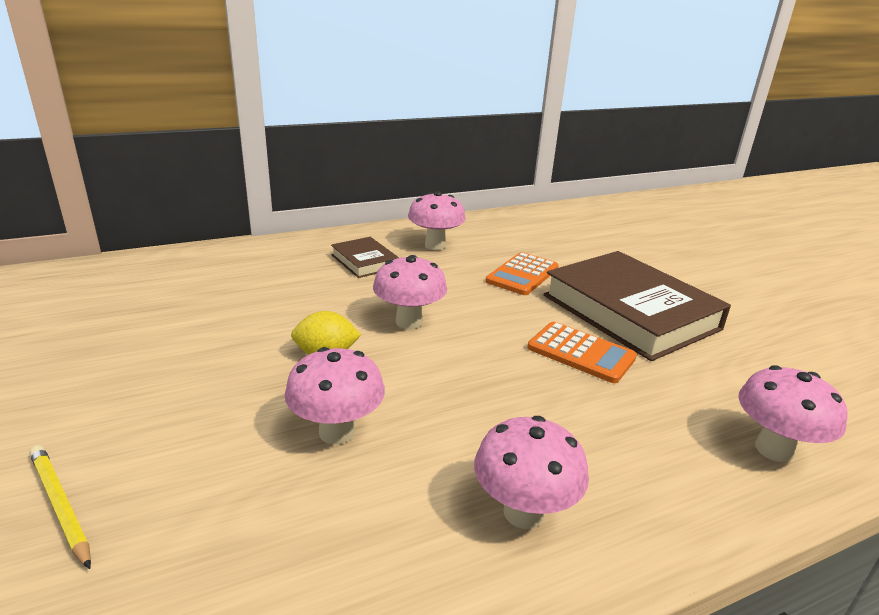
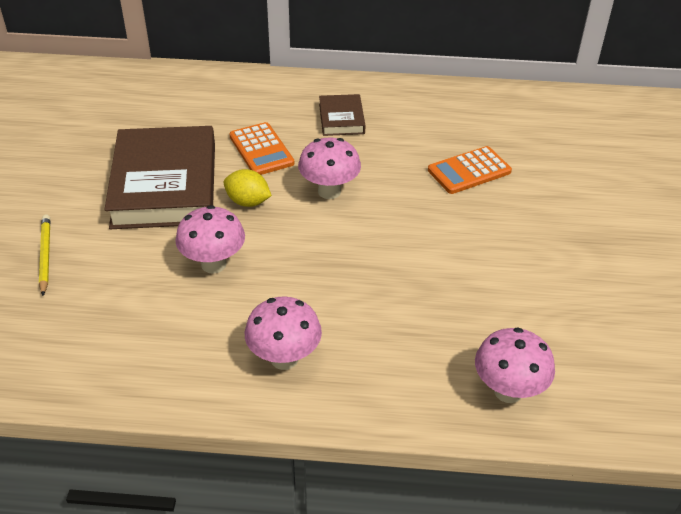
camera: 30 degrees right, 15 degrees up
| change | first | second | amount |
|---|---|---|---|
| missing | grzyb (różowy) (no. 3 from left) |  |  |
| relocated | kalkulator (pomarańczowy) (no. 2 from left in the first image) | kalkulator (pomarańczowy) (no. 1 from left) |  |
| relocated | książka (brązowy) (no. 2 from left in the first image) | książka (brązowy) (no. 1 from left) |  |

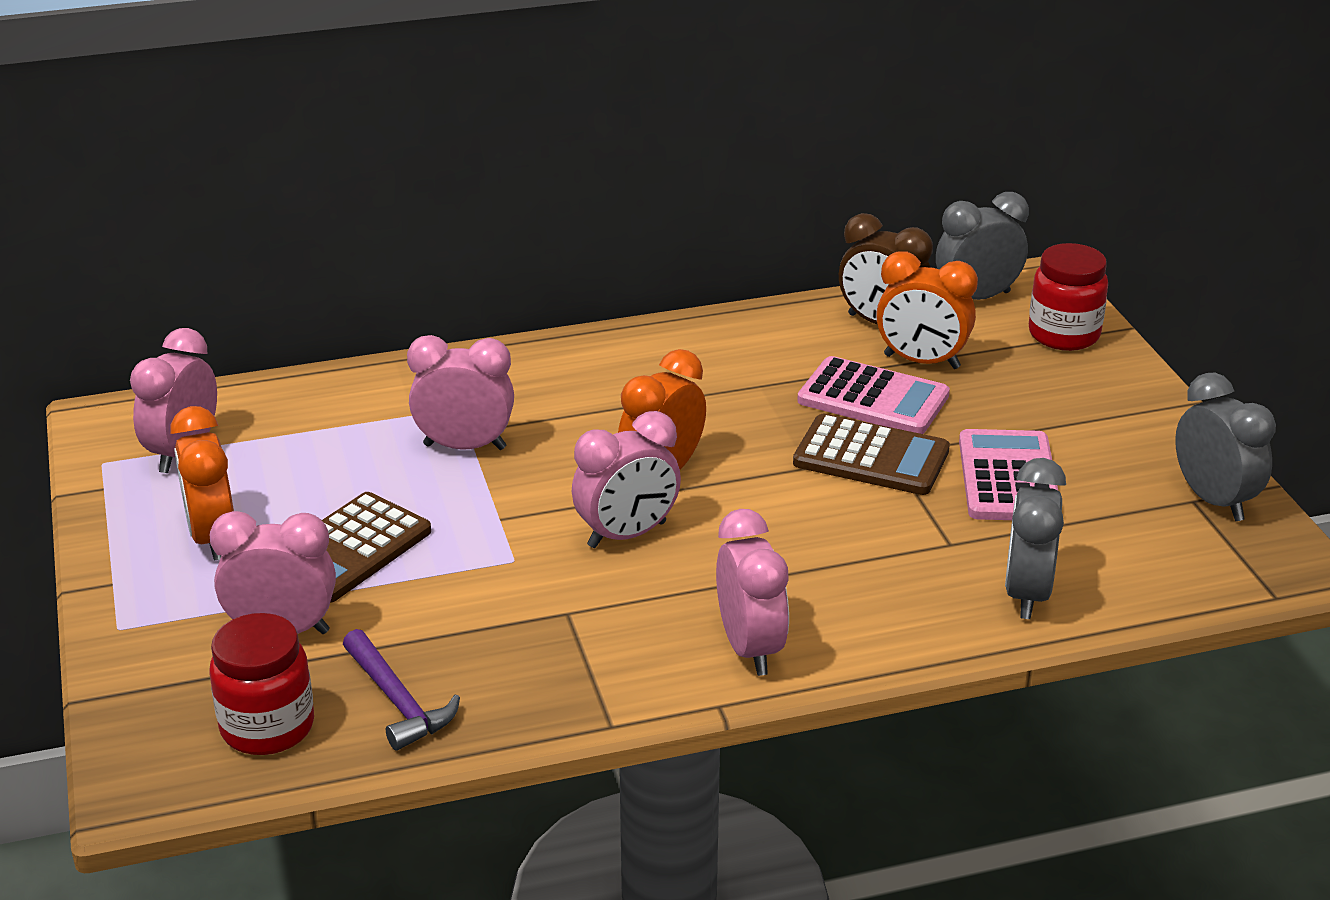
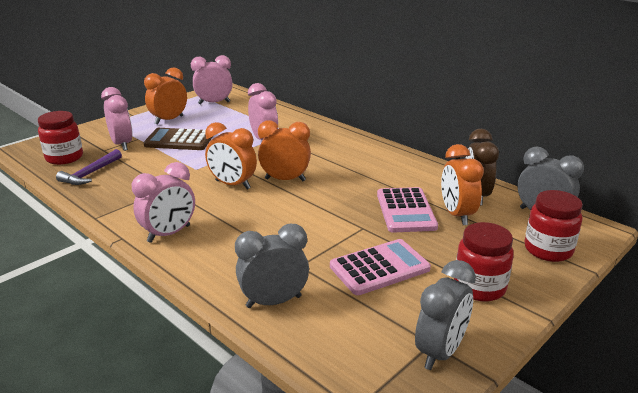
camera: 60 degrees right, 5 degrees down
| change | first | second | amount |
|---|---|---|---|
| missing | kalkulator (brązowy) (no. 2 from left) |  |  |
| appeared |  | słoik (czerwony) (no. 2 from left) |  |
| colour | budzik (różowy) (no. 4 from left) | budzik (pomarańczowy) (no. 2 from left) |  |

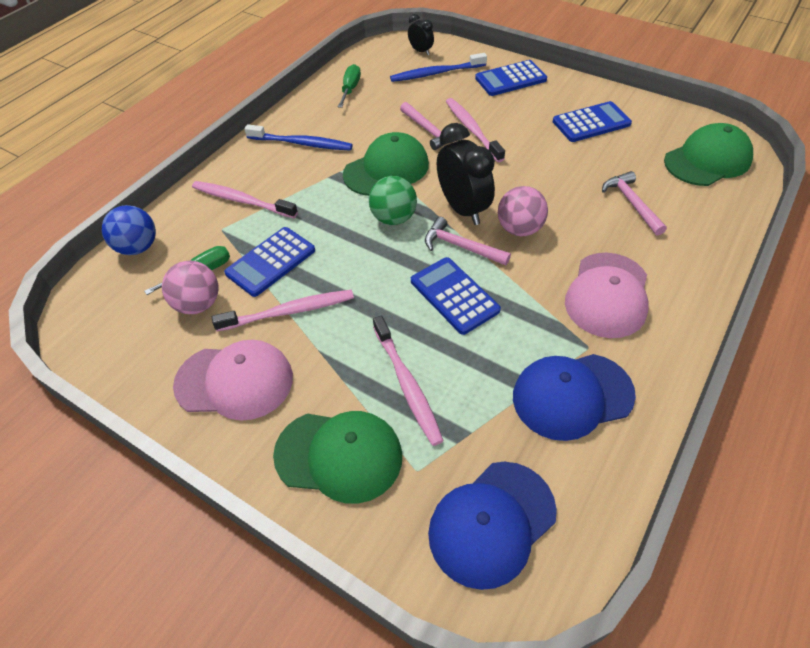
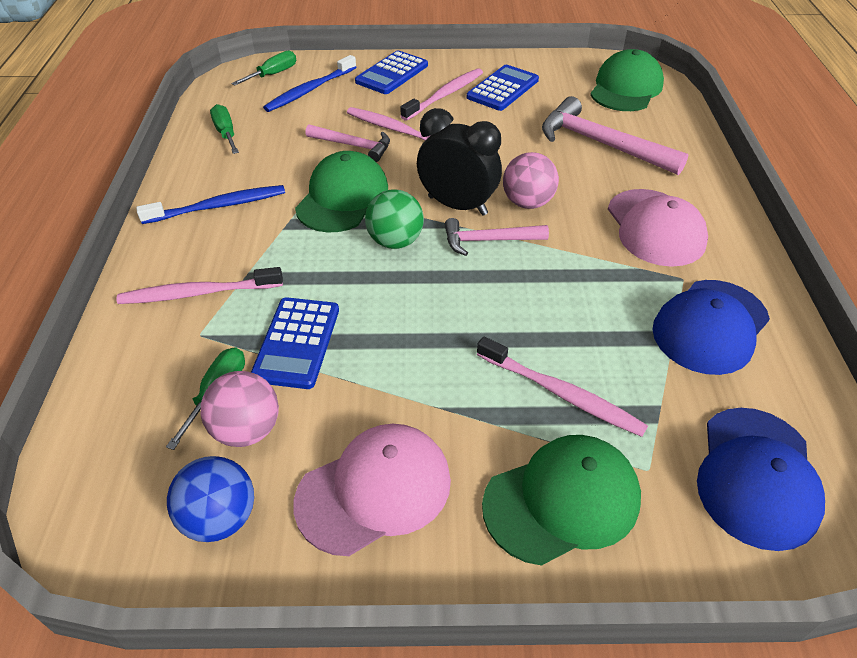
camera: 35 degrees left, 5 degrees down
| change | first | second | amount |
|---|---|---|---|
| missing | kalkulator (niebieski) (no. 2 from left) |  |  |
| relocated | piłka (niebieski) |  |  |
| relocated | szczoteczka do zębów (różowy) (no. 2 from left in the first image) | szczoteczka do zębów (różowy) (no. 3 from left) |  |
| exchanged | budzik (czarny) (no. 1 from left) | śrubokręt (zielony) (no. 3 from left) |  |
| size | młotek (różowy) (no. 3 from left) |  | x1.67 |

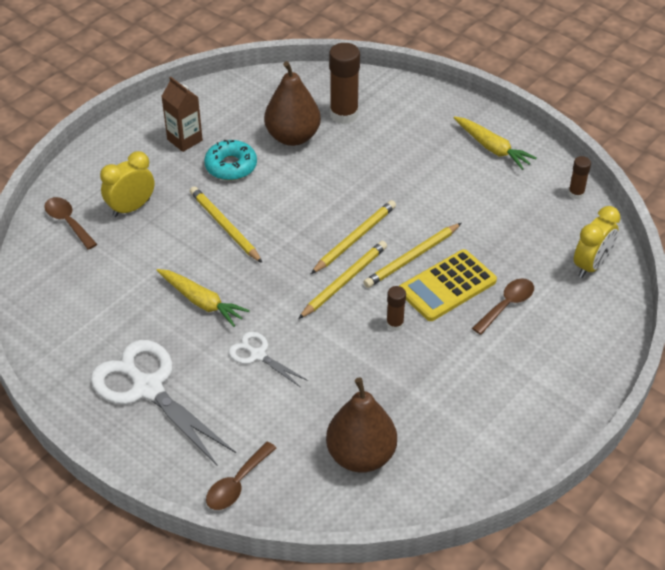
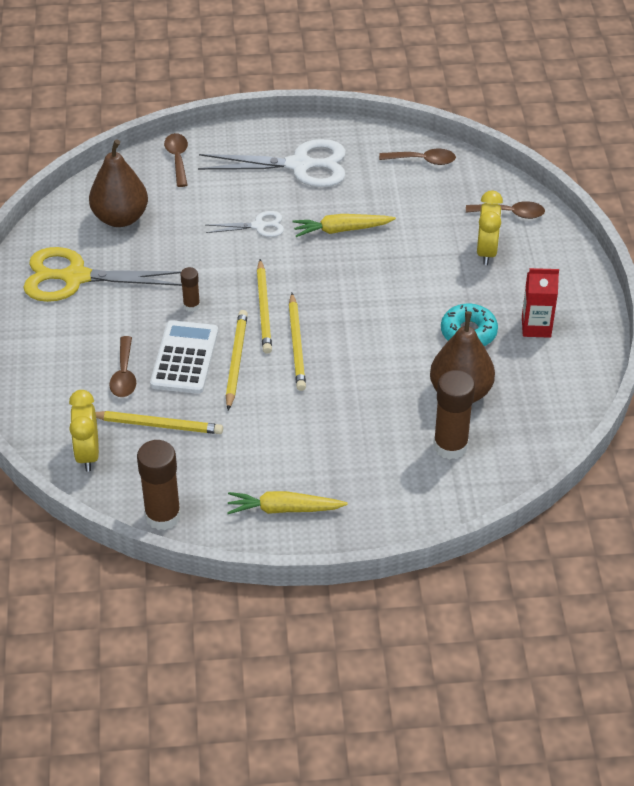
camera: 135 degrees right, 0 degrees up
| change | first | second | amount |
|---|---|---|---|
| appeared |  | nożyczki (żółty) |  |
| appeared |  | łyżka (brązowy) (no. 3 from left) |  |
| relocated | ołówek (żółty) (no. 1 from left) |  |  |
| colour | karton mleka (brązowy) | karton mleka (czerwony) |  |
| colour | kalkulator (żółty) | kalkulator (biały) |  |
| size | klej w sztyfcie (brązowy) (no. 3 from left in the first image) | klej w sztyfcie (brązowy) (no. 1 from left) | x1.91 |

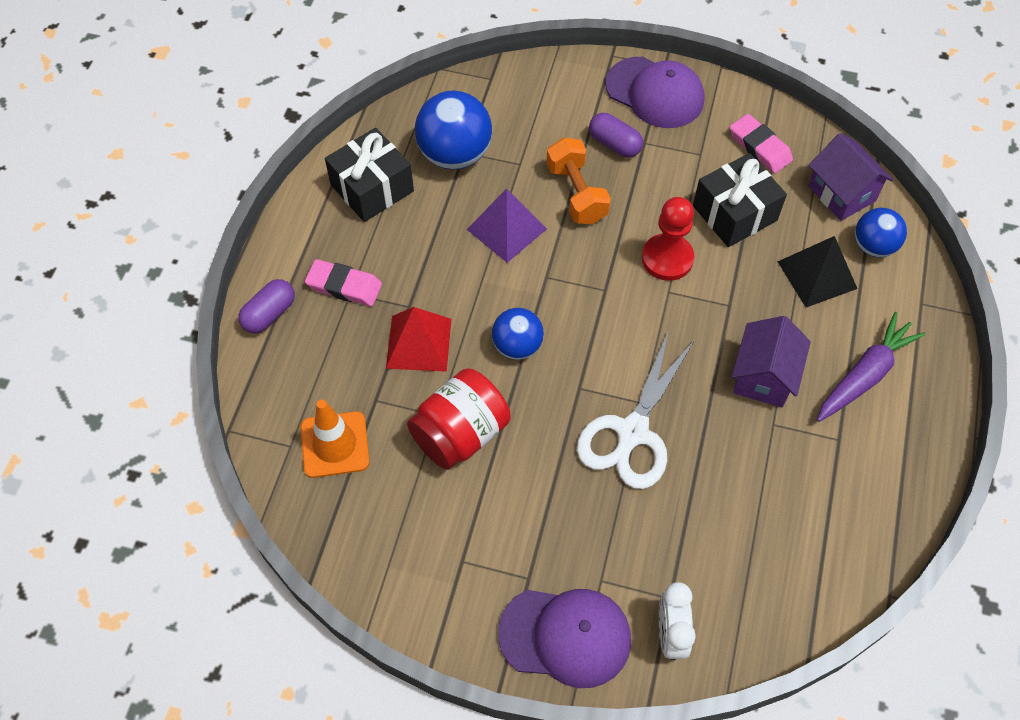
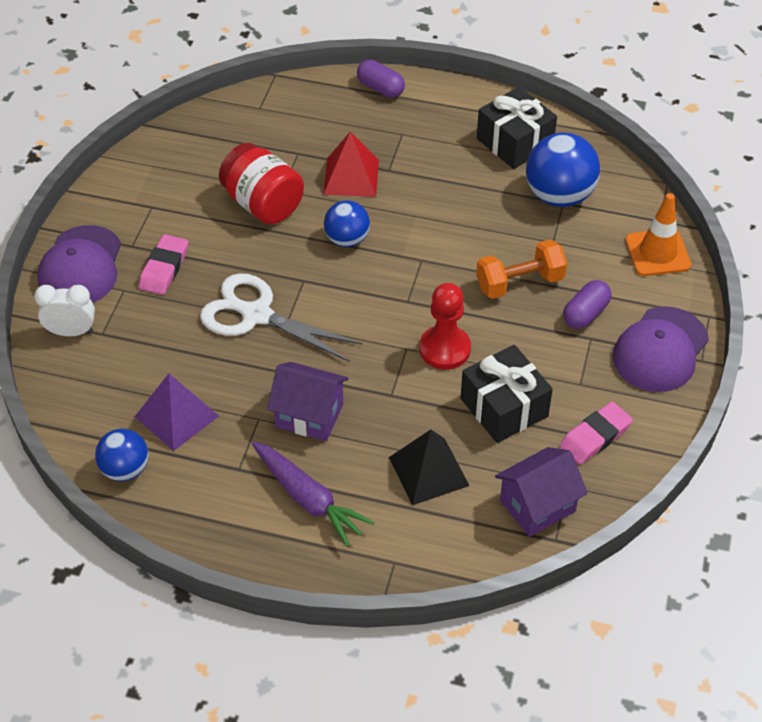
camera: 90 degrees right, 10 degrees down
| change | first | second | amount |
|---|---|---|---|
| relocated | pachołek (pomarańczowy) |  |  |
| relocated | gumka do mazania (różowy) (no. 1 from left) |  |  |
| relocated | piramida (fioletowy) |  |  |
| relocated | piłka (niebieski) (no. 3 from left in the first image) | piłka (niebieski) (no. 1 from left) |  |

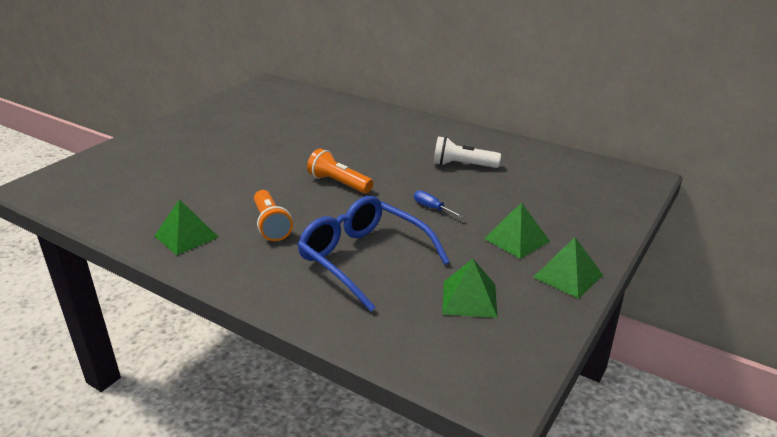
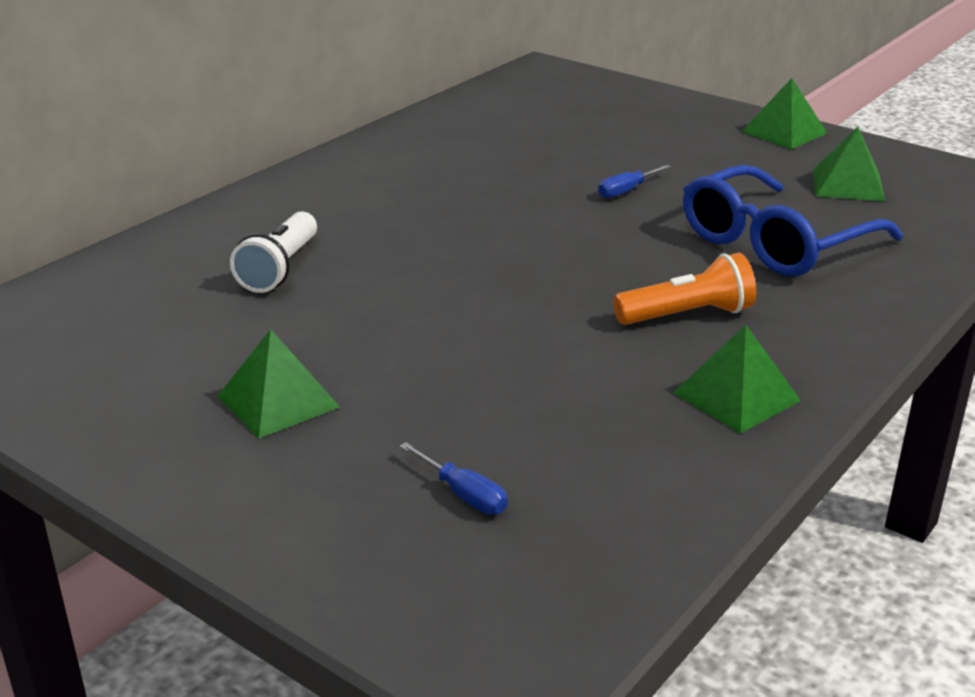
camera: 85 degrees left, 0 degrees up
| change | first | second | amount |
|---|---|---|---|
| missing | latarka (pomarańczowy) (no. 2 from left) |  |  |
| appeared |  | śrubokręt (niebieski) (no. 1 from left) |  |
| relocated | latarka (biały) |  |  |
| relocated | piramida (zielony) (no. 3 from left in the first image) | piramida (zielony) (no. 1 from left) |  |

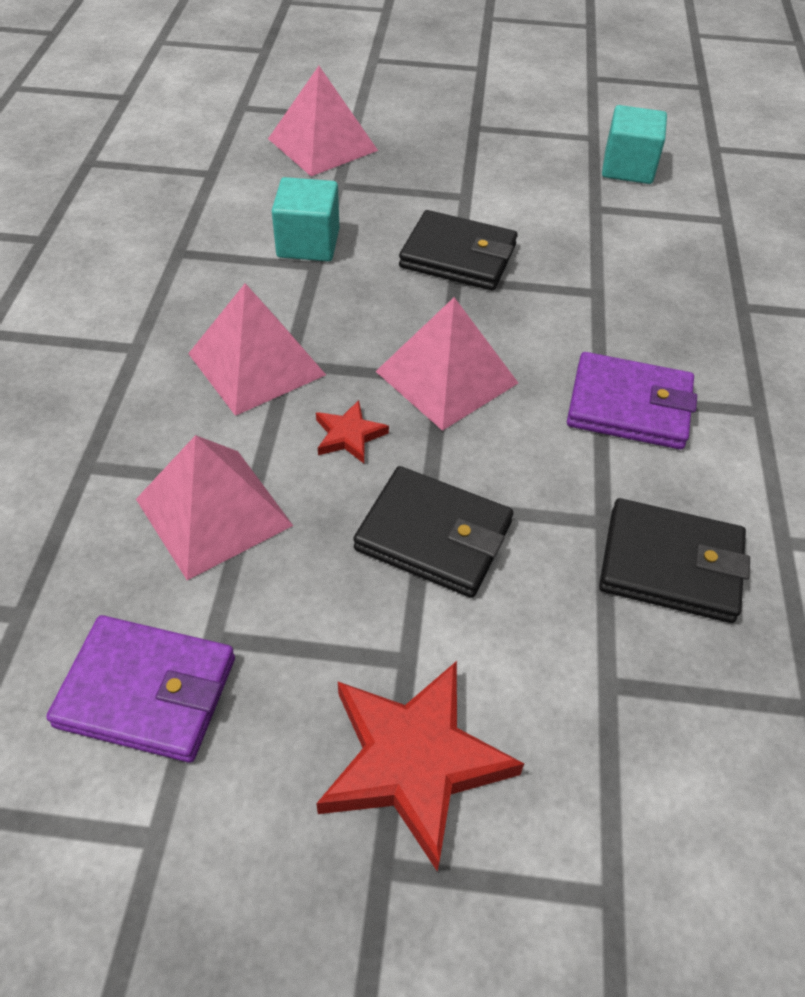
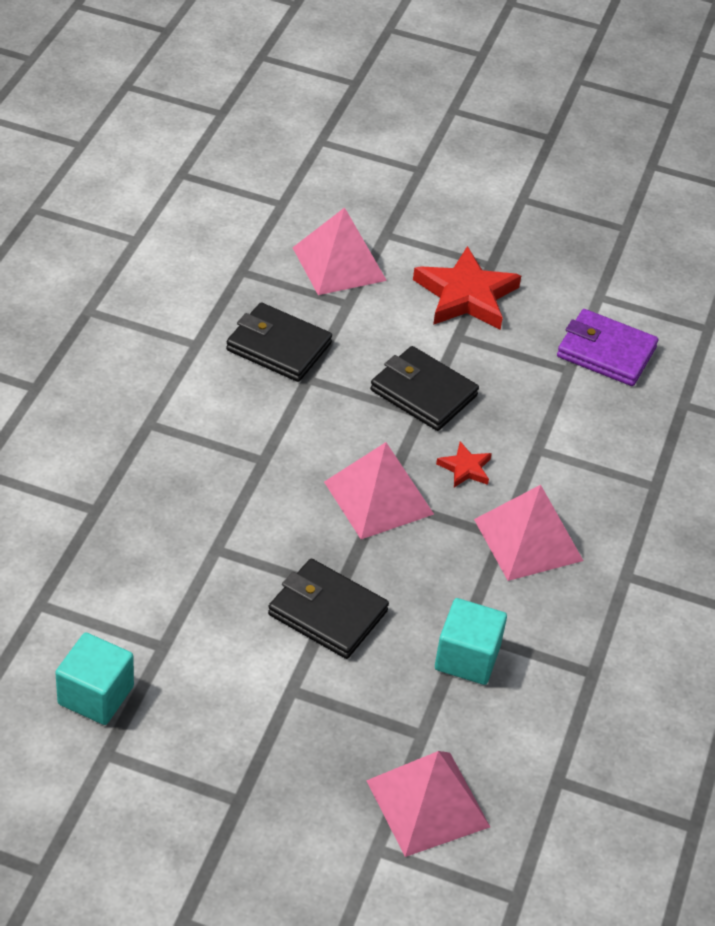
camera: 170 degrees left, 5 degrees down
| change | first | second | amount |
|---|---|---|---|
| missing | portfel (fioletowy) (no. 2 from left) |  |  |
| relocated | piramida (różowy) (no. 1 from left) |  |  |

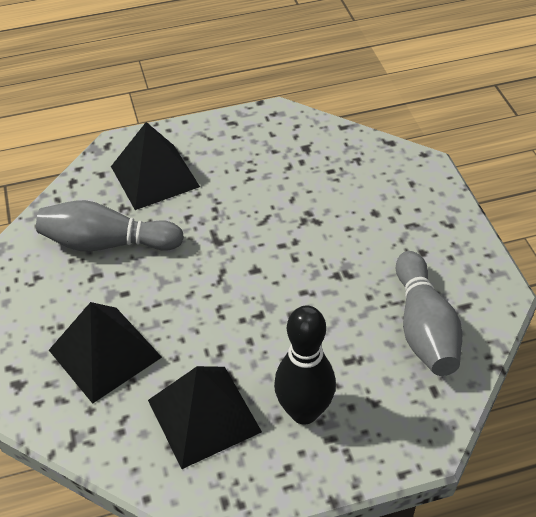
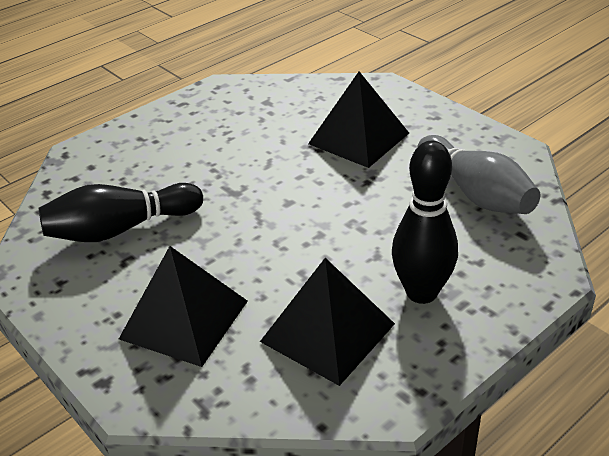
camera: 25 degrees left, 10 degrees down
| change | first | second | amount |
|---|---|---|---|
| relocated | piramida (czarny) (no. 2 from left in the first image) | piramida (czarny) (no. 3 from left) |  |
| colour | kręgiel (szary) (no. 1 from left) | kręgiel (czarny) (no. 1 from left) |  |

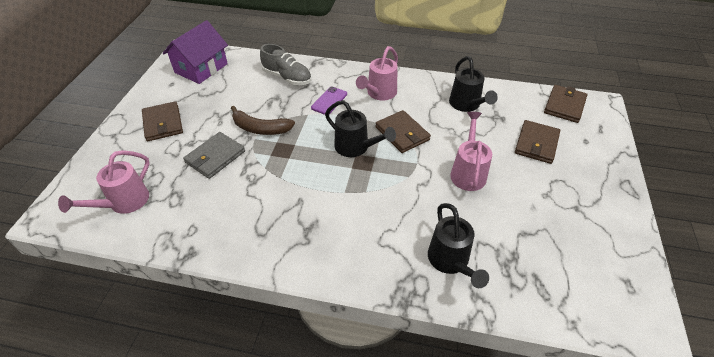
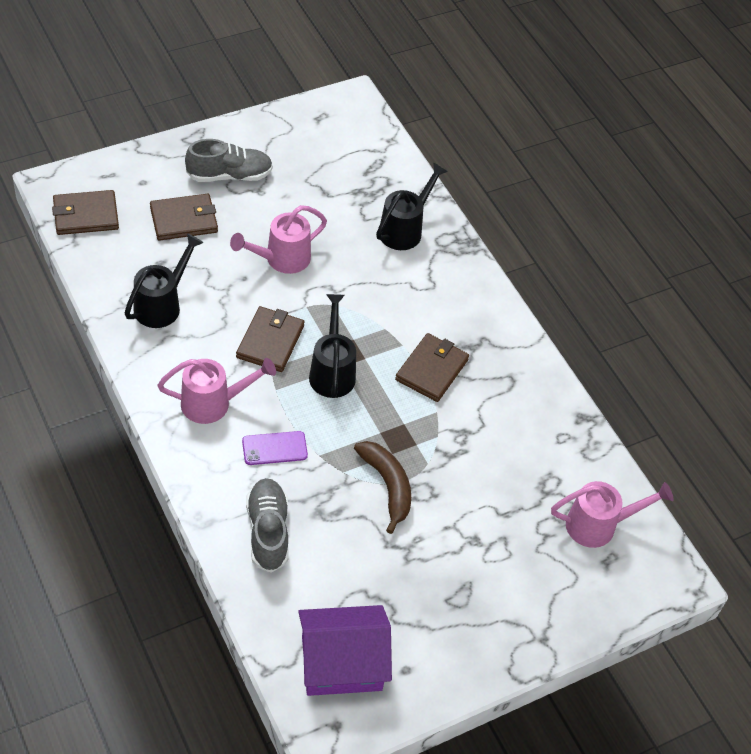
camera: 135 degrees left, 5 degrees up
| change | first | second | amount |
|---|---|---|---|
| missing | portfel (szary) |  |  |
| appeared |  | but (szary) (no. 1 from left) |  |
| relocated | portfel (brązowy) (no. 1 from left in the first image) | portfel (brązowy) (no. 4 from left) |  |

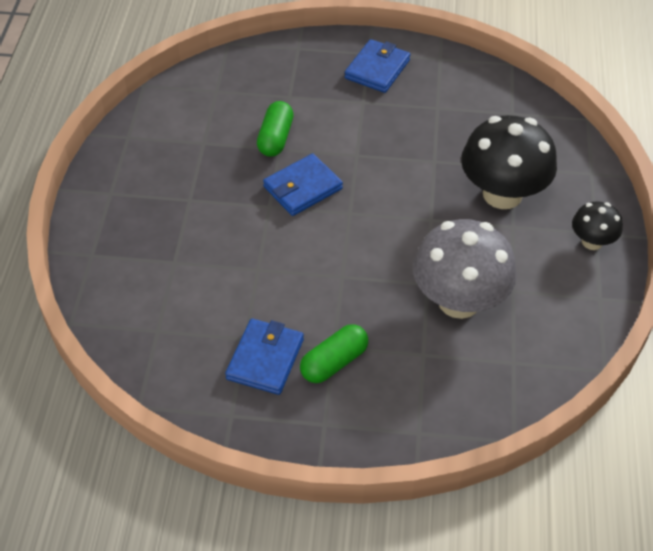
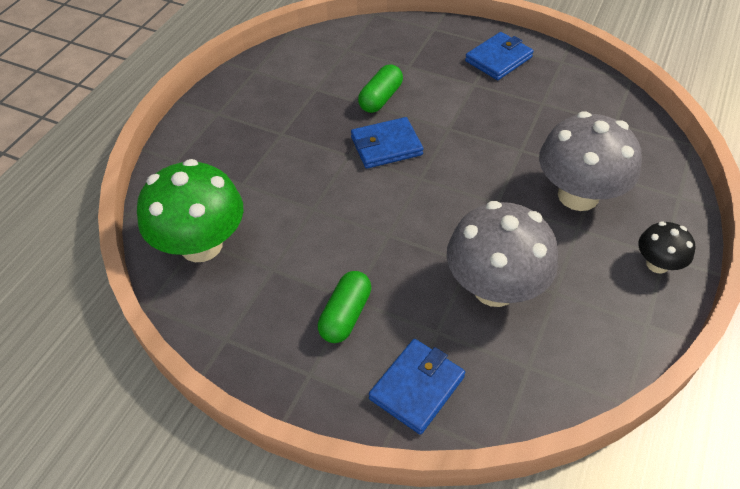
camera: 20 degrees right, 0 degrees up
| change | first | second | amount |
|---|---|---|---|
| appeared |  | grzyb (zielony) |  |
| relocated | portfel (niebieski) (no. 1 from left in the first image) | portfel (niebieski) (no. 2 from left) |  |
| colour | grzyb (czarny) (no. 1 from left) | grzyb (szary) (no. 2 from left) |  |
| spun | kapsułka (zielony) (no. 2 from left in the first image) | kapsułka (zielony) (no. 1 from left) | 45 degrees counterclockwise |

